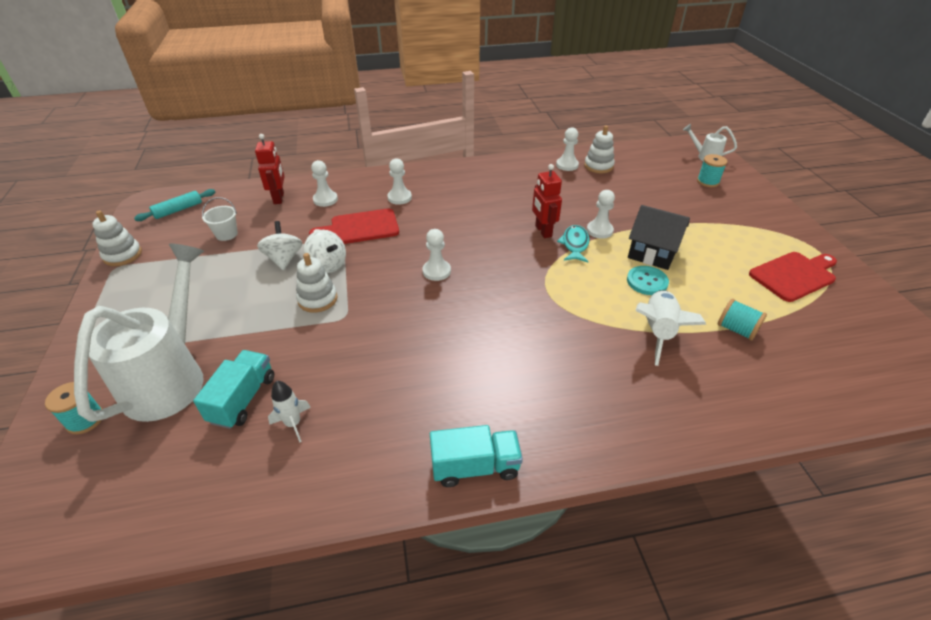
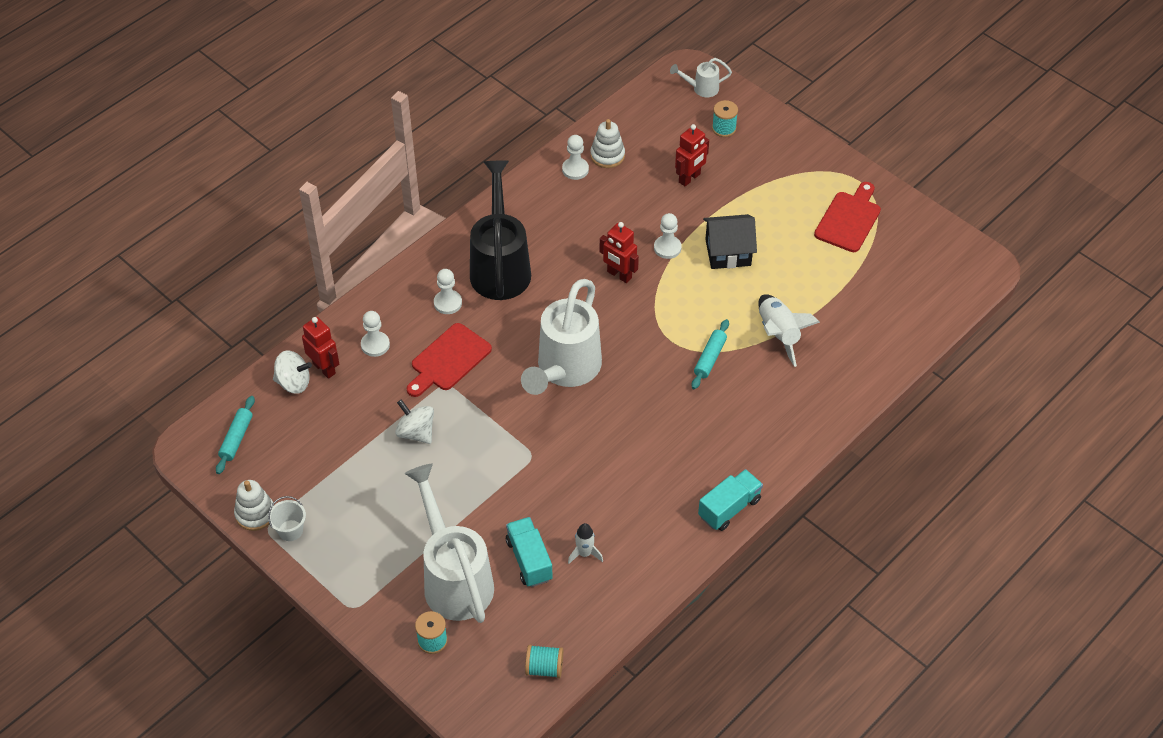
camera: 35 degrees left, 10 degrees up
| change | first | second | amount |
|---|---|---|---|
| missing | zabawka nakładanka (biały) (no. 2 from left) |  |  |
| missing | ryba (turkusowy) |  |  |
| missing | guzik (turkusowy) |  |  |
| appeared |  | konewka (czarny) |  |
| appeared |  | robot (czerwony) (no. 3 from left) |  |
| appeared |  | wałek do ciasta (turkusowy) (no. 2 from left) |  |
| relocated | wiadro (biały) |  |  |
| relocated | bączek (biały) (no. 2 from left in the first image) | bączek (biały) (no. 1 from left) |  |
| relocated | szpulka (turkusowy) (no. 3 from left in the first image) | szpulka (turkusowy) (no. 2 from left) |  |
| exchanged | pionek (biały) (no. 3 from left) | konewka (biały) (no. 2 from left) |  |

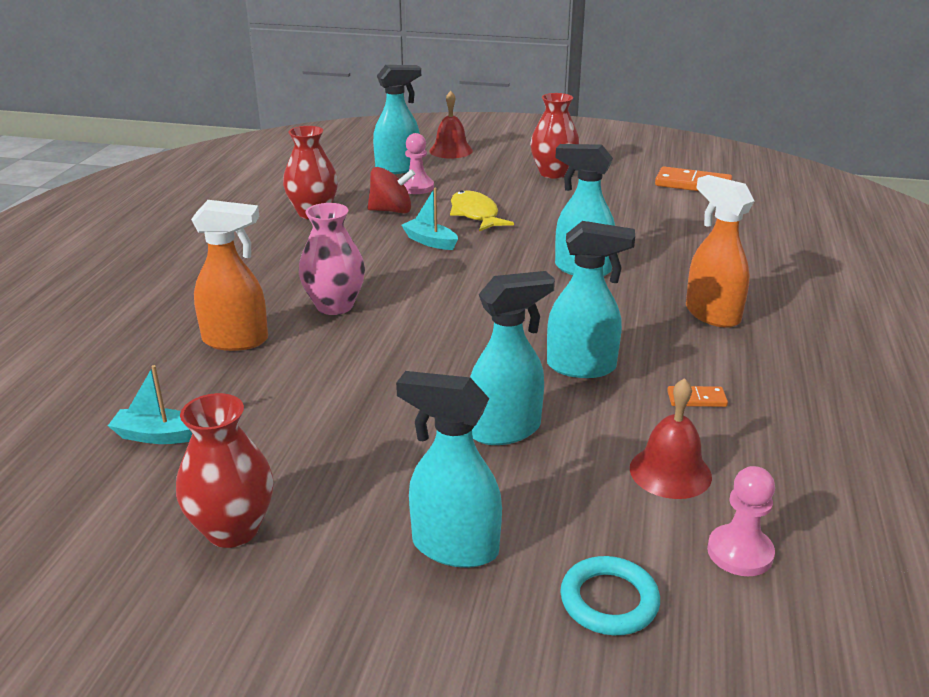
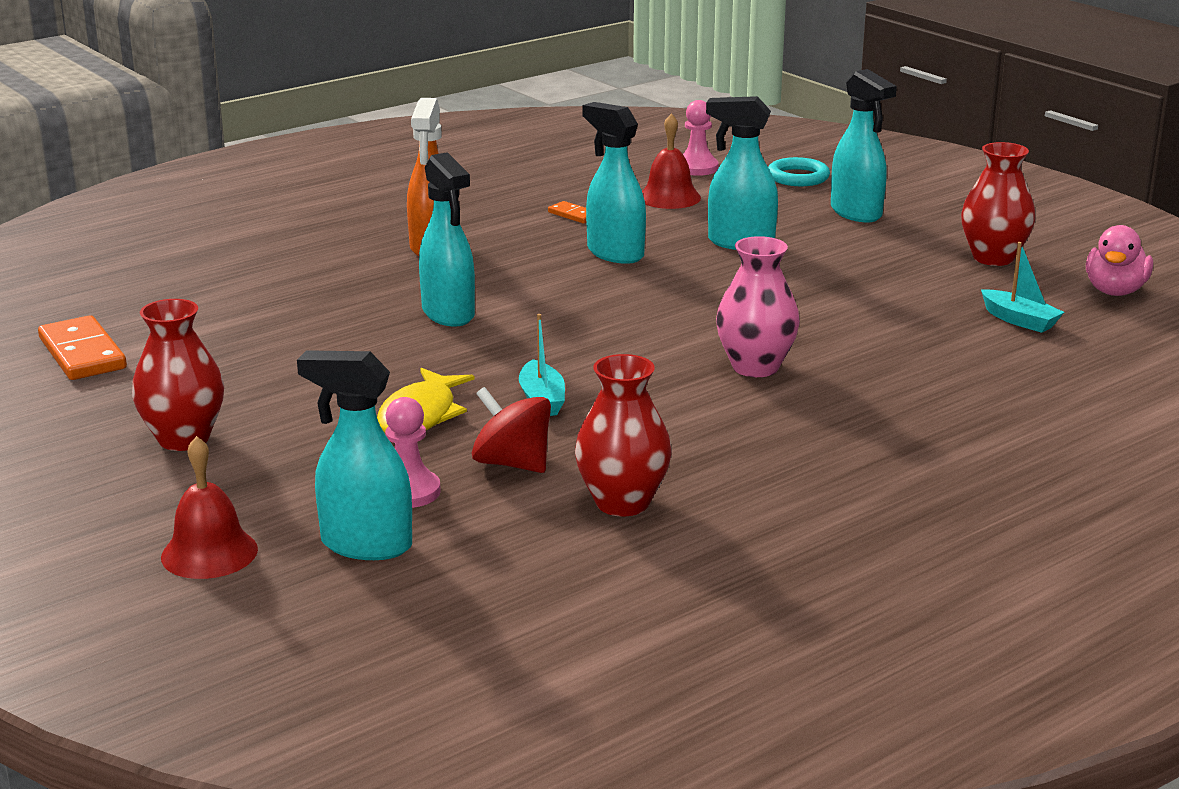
camera: 140 degrees left, 5 degrees down
| change | first | second | amount |
|---|---|---|---|
| missing | spryskiwacz (pomarańczowy) (no. 1 from left) |  |  |
| appeared |  | kaczka (różowy) |  |

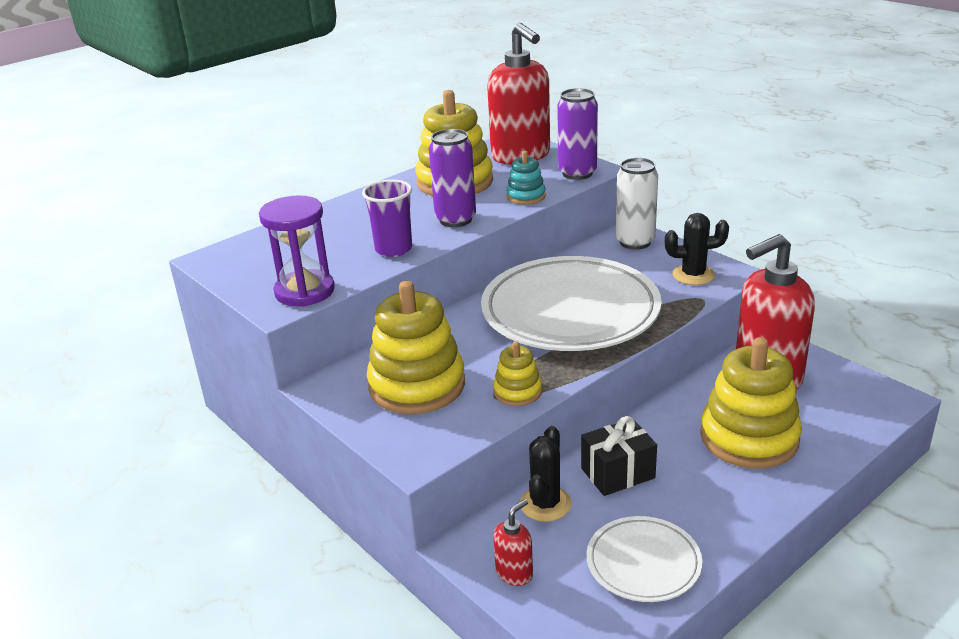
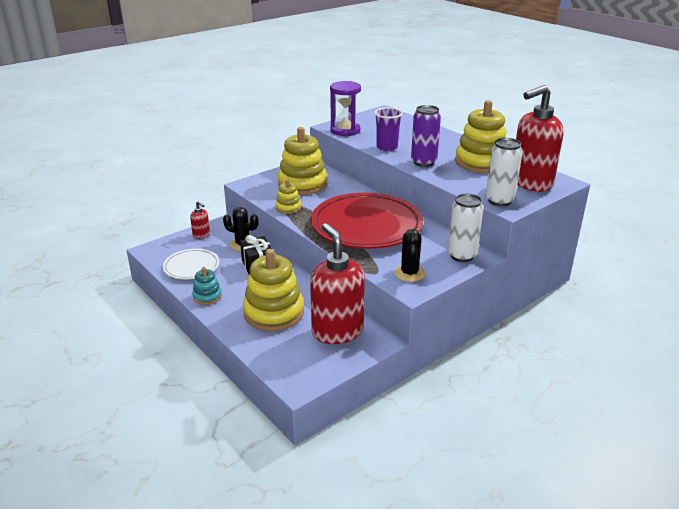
camera: 90 degrees right, 0 degrees up
| change | first | second | amount |
|---|---|---|---|
| relocated | zabawka nakładanka (turkusowy) |  |  |
| colour | talerz (biały) (no. 1 from left) | talerz (czerwony) |  |
| colour | puszka (fioletowy) (no. 2 from left) | puszka (biały) (no. 2 from left) |  |

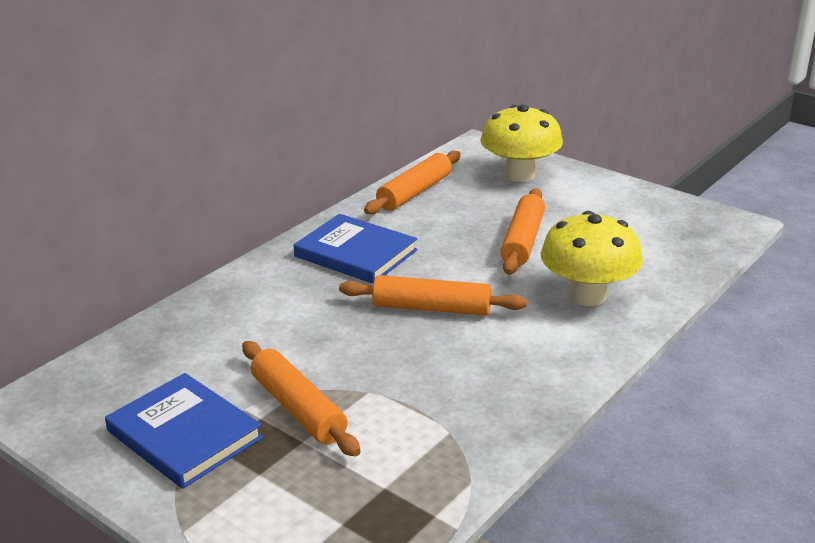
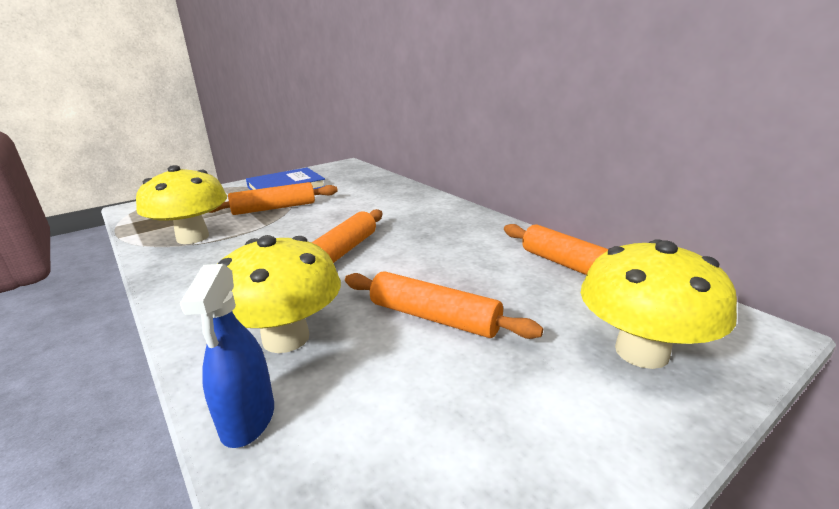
camera: 105 degrees right, 5 degrees down
| change | first | second | amount |
|---|---|---|---|
| missing | książka (niebieski) (no. 2 from left) |  |  |
| appeared |  | grzyb (żółty) (no. 1 from left) |  |
| appeared |  | spryskiwacz (niebieski) |  |

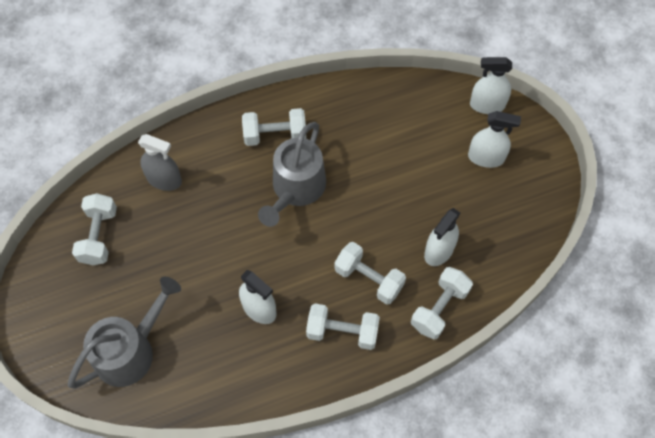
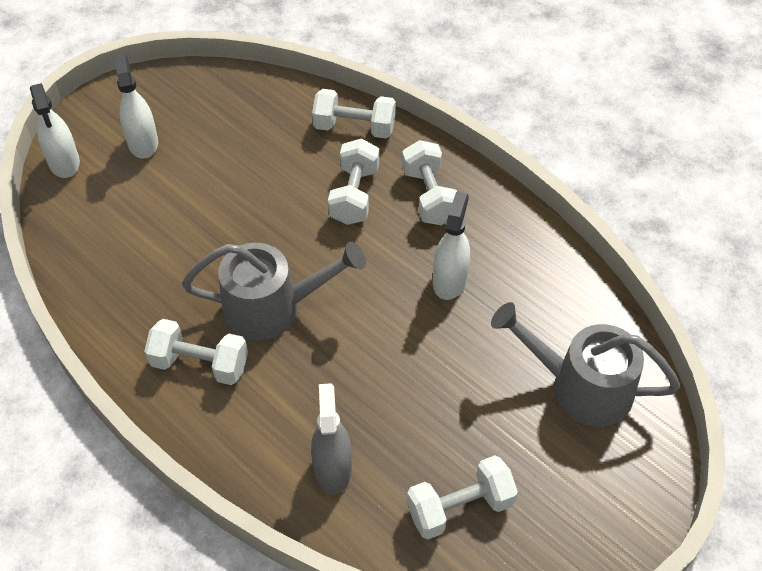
camera: 115 degrees left, 10 degrees down
| change | first | second | amount |
|---|---|---|---|
| missing | spryskiwacz (biały) (no. 2 from left) |  |  |
| spun | hantel (biały) (no. 2 from left in the first image) | hantel (biały) (no. 1 from left) | 45 degrees counterclockwise |

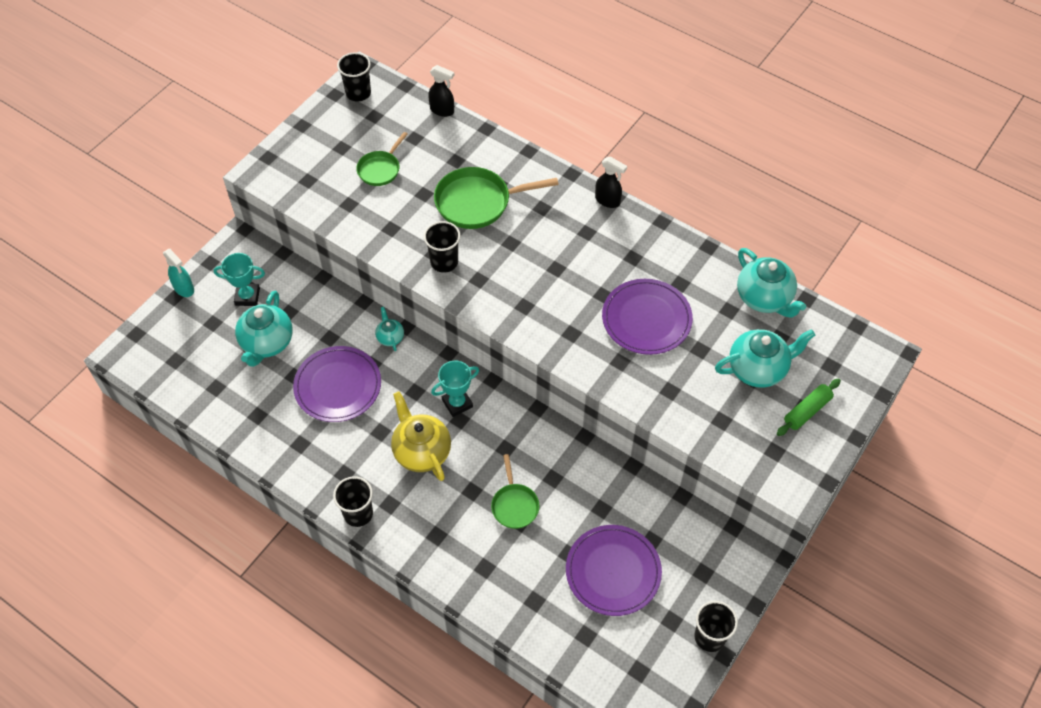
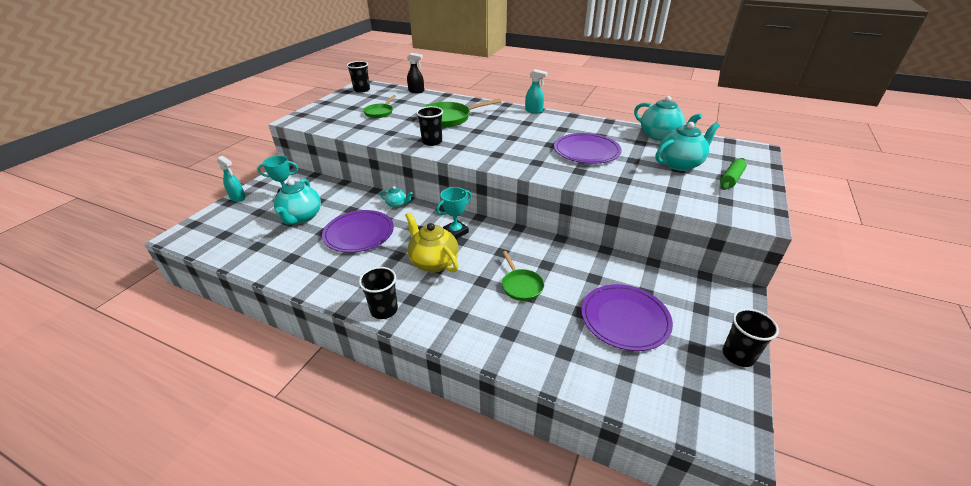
camera: 10 degrees left, 20 degrees down
| change | first | second | amount |
|---|---|---|---|
| colour | spryskiwacz (czarny) (no. 2 from left) | spryskiwacz (turkusowy) (no. 2 from left) |  |
| spun | imbryk (turkusowy) (no. 2 from left) |  | 135 degrees clockwise |

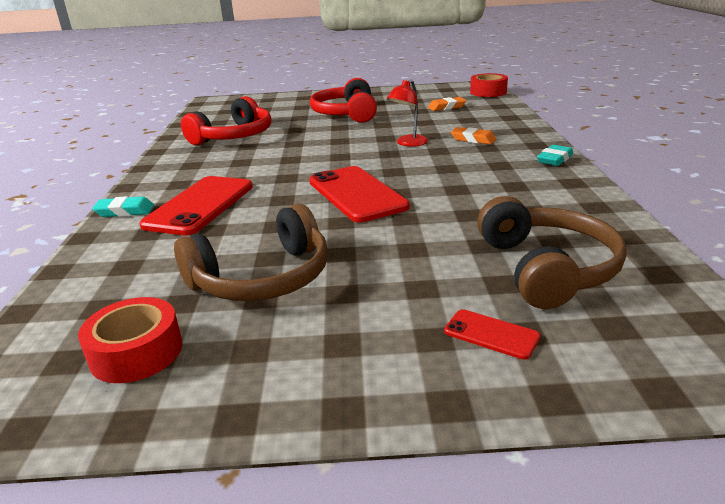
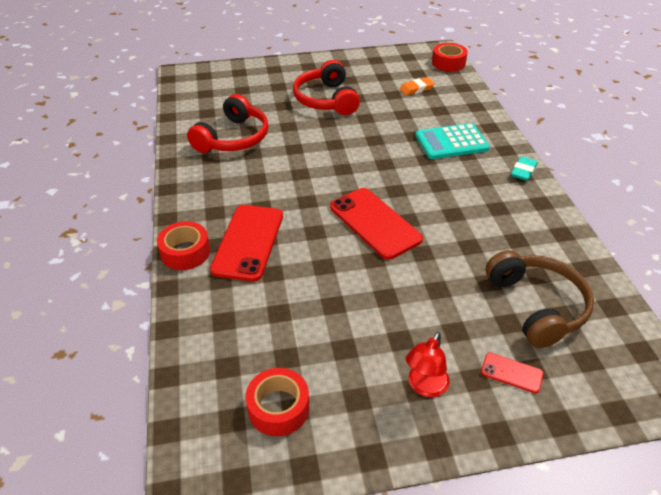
camera: 10 degrees left, 15 degrees up
| change | first | second | amount |
|---|---|---|---|
| missing | słuchawki (brązowy) (no. 1 from left) |  |  |
| relocated | lampka (czerwony) |  |  |
| exchanged | gumka do mazania (turkusowy) (no. 1 from left) | taśma klejąca (czerwony) (no. 1 from left) |  |
| exchanged | gumka do mazania (pomarańczowy) (no. 2 from left) | kalkulator (turkusowy) |  |

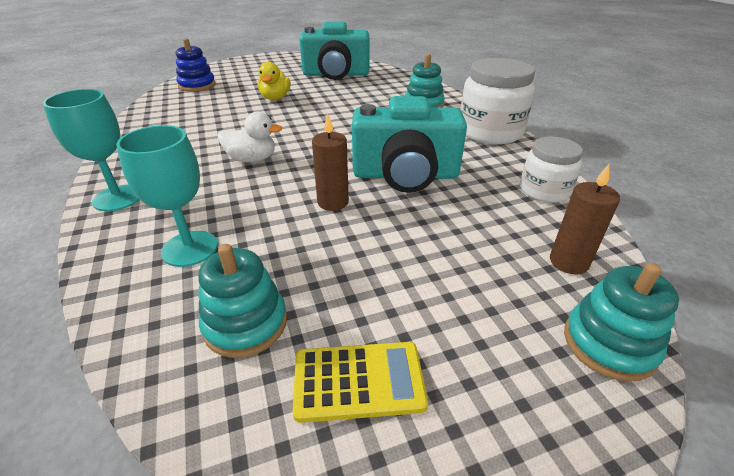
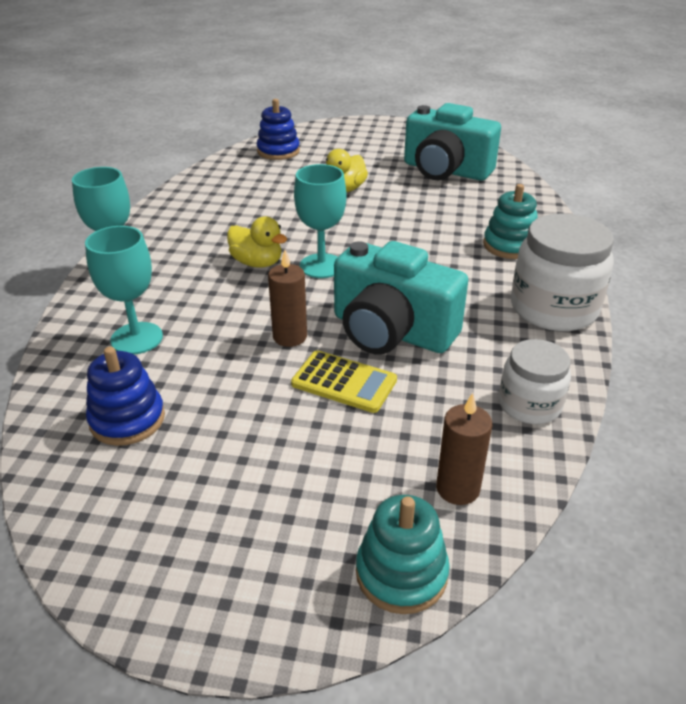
camera: 30 degrees right, 0 degrees up
| change | first | second | amount |
|---|---|---|---|
| appeared |  | kielich (turkusowy) (no. 3 from left) |  |
| relocated | kalkulator (żółty) |  |  |
| colour | zabawka nakładanka (turkusowy) (no. 1 from left) | zabawka nakładanka (niebieski) (no. 1 from left) |  |
| colour | kaczka (biały) | kaczka (żółty) (no. 1 from left) |  |

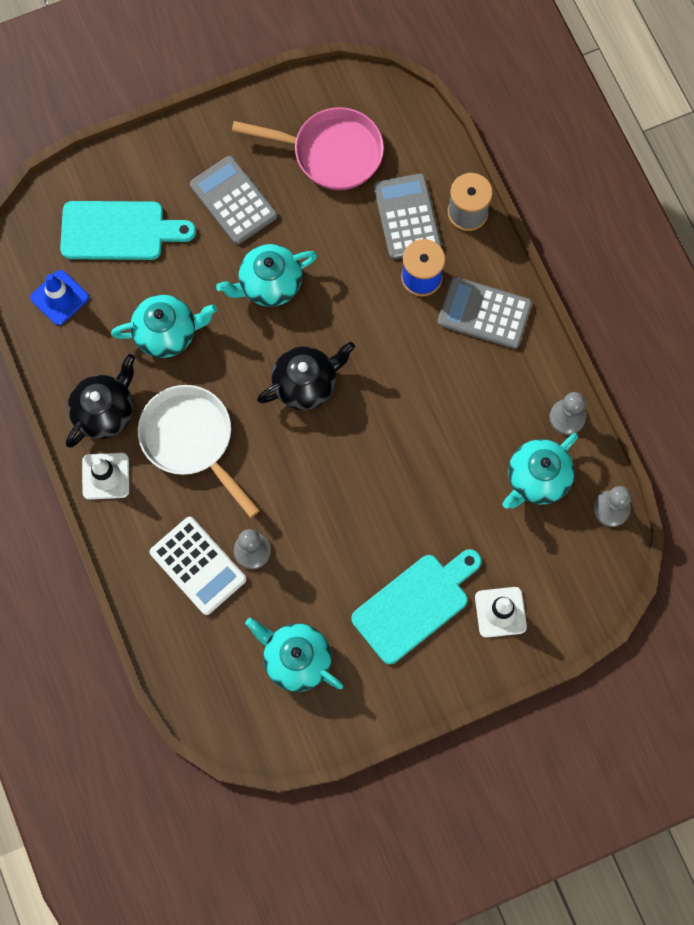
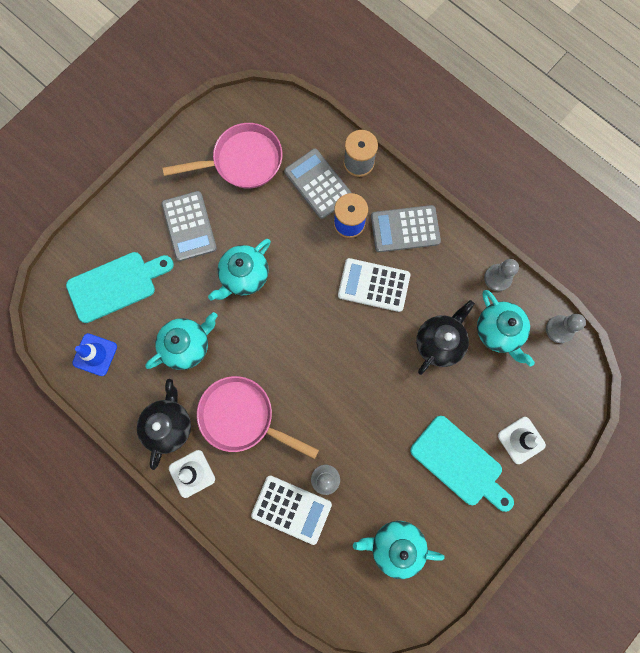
camera: 25 degrees left, 5 degrees up
| change | first | second | amount |
|---|---|---|---|
| appeared |  | kalkulator (biały) (no. 2 from left) |  |
| relocated | imbryk (czarny) (no. 2 from left) |  |  |
| colour | patelnia (biały) | patelnia (różowy) (no. 2 from left) |  |
| spun | kalkulator (szary) (no. 1 from left) |  | 135 degrees counterclockwise |
| spun | deska do krojenia (turkusowy) (no. 2 from left) |  | 105 degrees clockwise |
| spun | imbryk (turkusowy) (no. 4 from left) |  | 45 degrees counterclockwise |

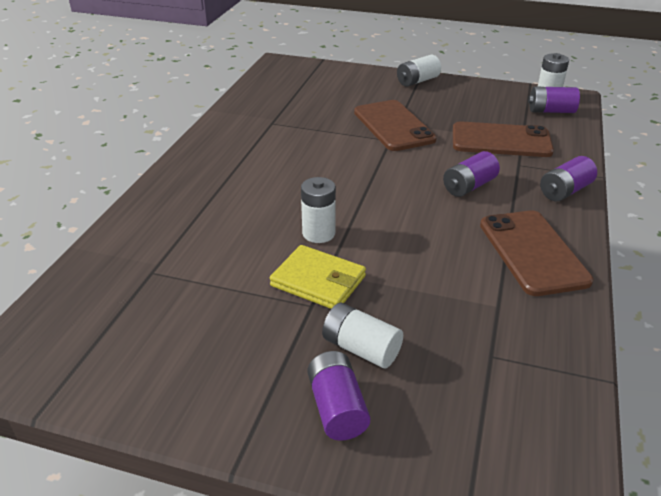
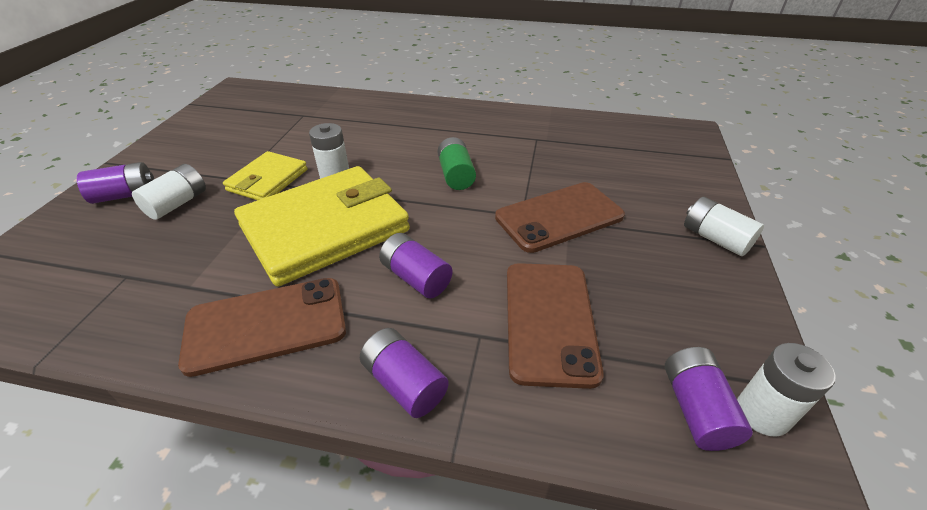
camera: 85 degrees right, 5 degrees up
| change | first | second | amount |
|---|---|---|---|
| appeared |  | portfel (żółty) (no. 2 from left) |  |
| appeared |  | bateria (zielony) |  |

